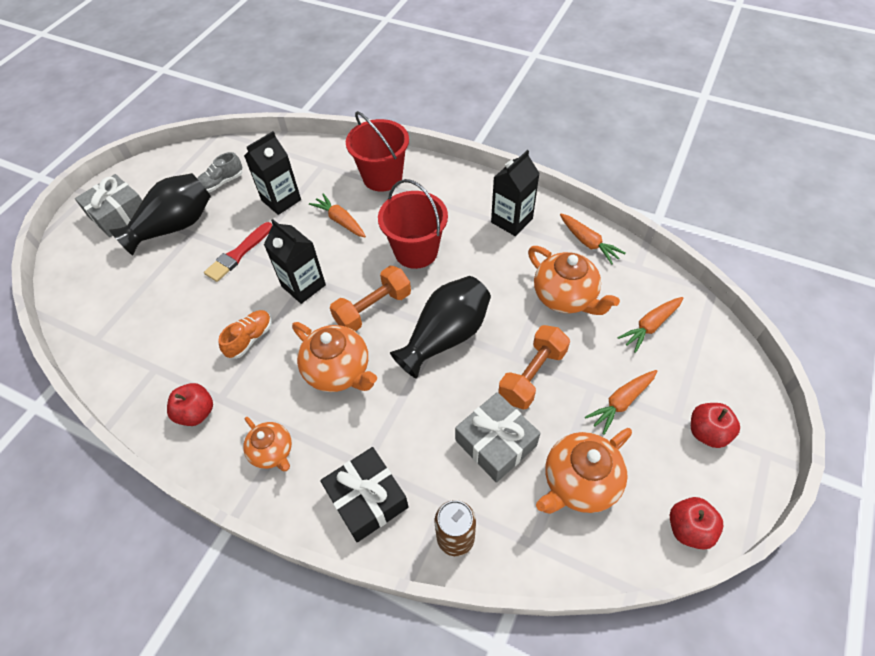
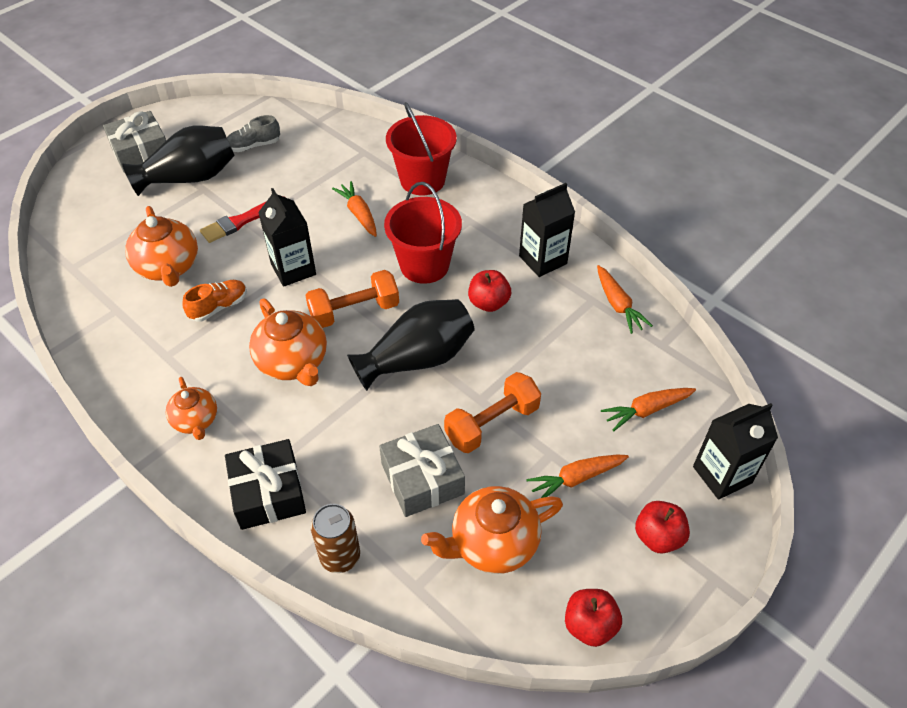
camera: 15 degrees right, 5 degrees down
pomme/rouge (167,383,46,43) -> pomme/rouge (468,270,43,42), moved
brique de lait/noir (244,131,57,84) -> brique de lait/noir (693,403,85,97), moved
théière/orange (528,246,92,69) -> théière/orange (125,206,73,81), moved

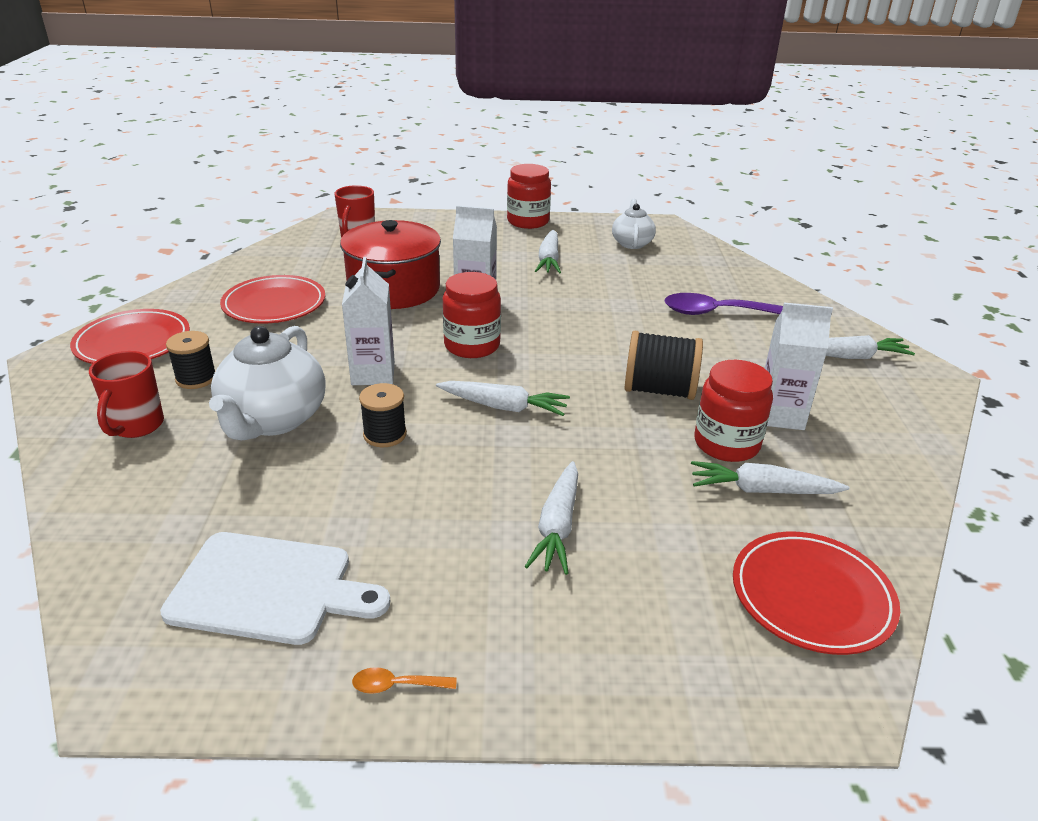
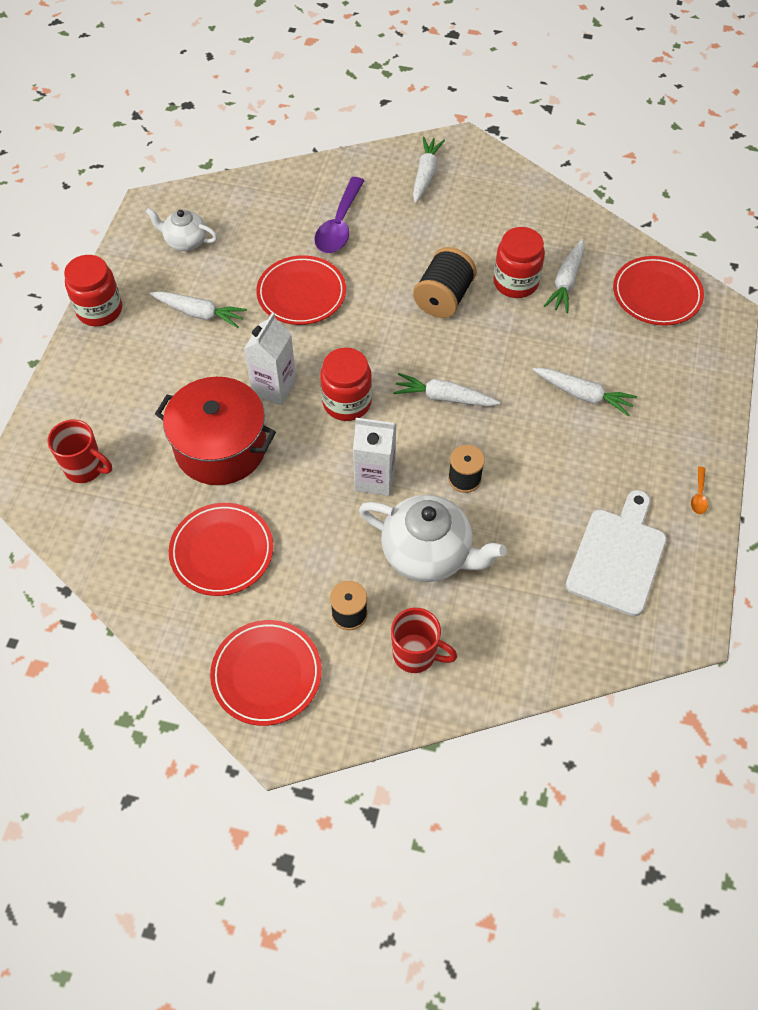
camera: 75 degrees left, 25 degrees up
carotte/blanc (436,381,134,35) -> carotte/blanc (393,373,107,33), 105 degrees counterclockwise
brique de lait/blanc (765,303,68,127) -> none
none -> assiette/rouge (256,255,90,70)

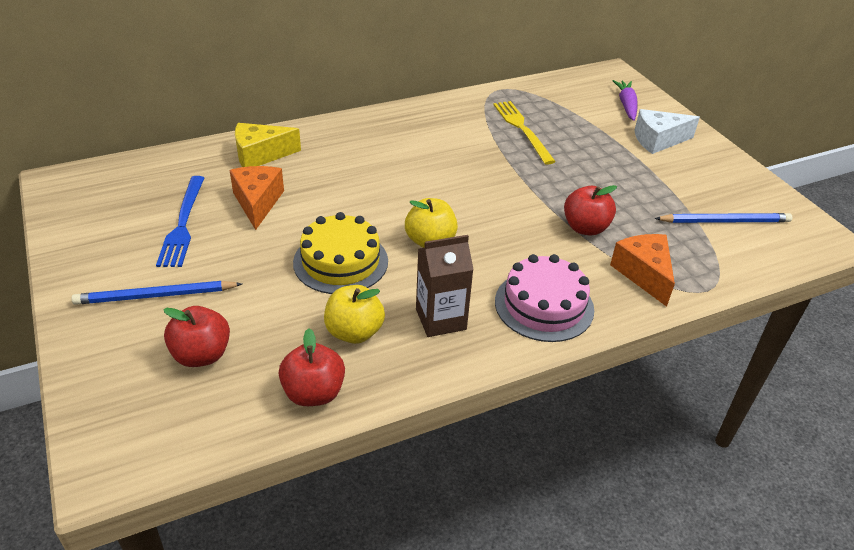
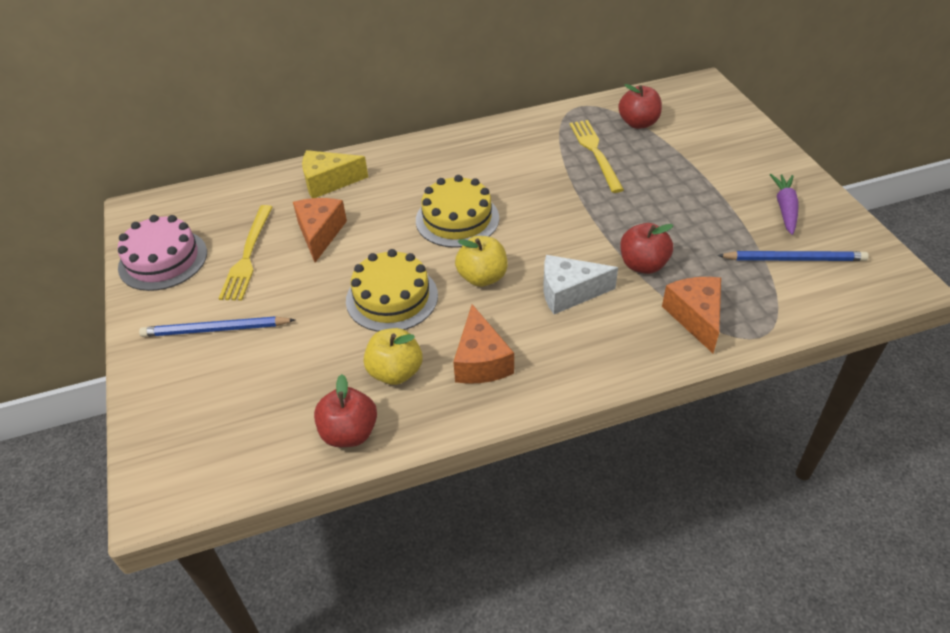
camera: 10 degrees right, 5 degrees up
fourchette/bleu (156,176,48,91) -> fourchette/jaune (219,205,53,96)
pomme/rouge (163,306,67,61) -> pomme/rouge (618,84,44,45), moved
brique de lait/marron (416,235,58,102) -> fromage/orange (453,304,61,80)
gâteau/rose (495,254,99,88) -> gâteau/rose (118,215,89,76), moved
carotte/violet (613,80,24,41) -> carotte/violet (770,174,29,61), moved
fromage/blanc (634,109,66,45) -> fromage/blanc (543,255,75,59), moved
none -> gâteau/jaune (416,175,83,73)

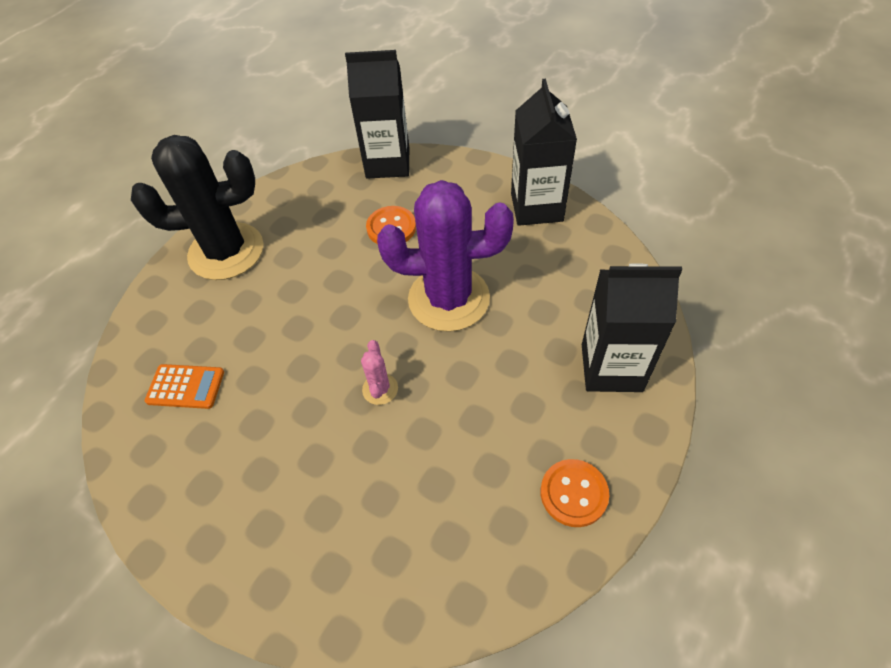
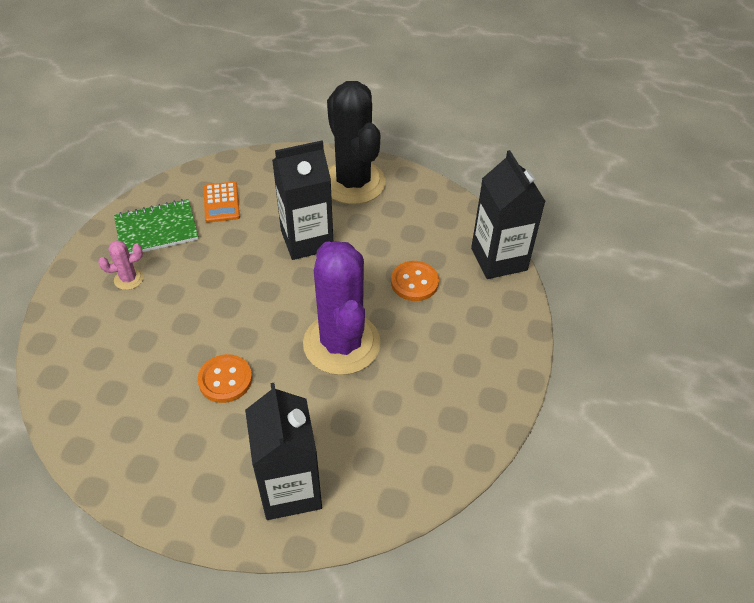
camera: 70 degrees right, 5 degrees down
cactus/rose (361,340,37,65) -> cactus/rose (98,240,46,50), moved
brique de lait/noir (511,79,66,147) -> brique de lait/noir (272,141,61,119), moved
bouton/orange (540,459,69,68) -> bouton/orange (198,354,54,49), moved
none -> carnet/vert (114,199,85,55)

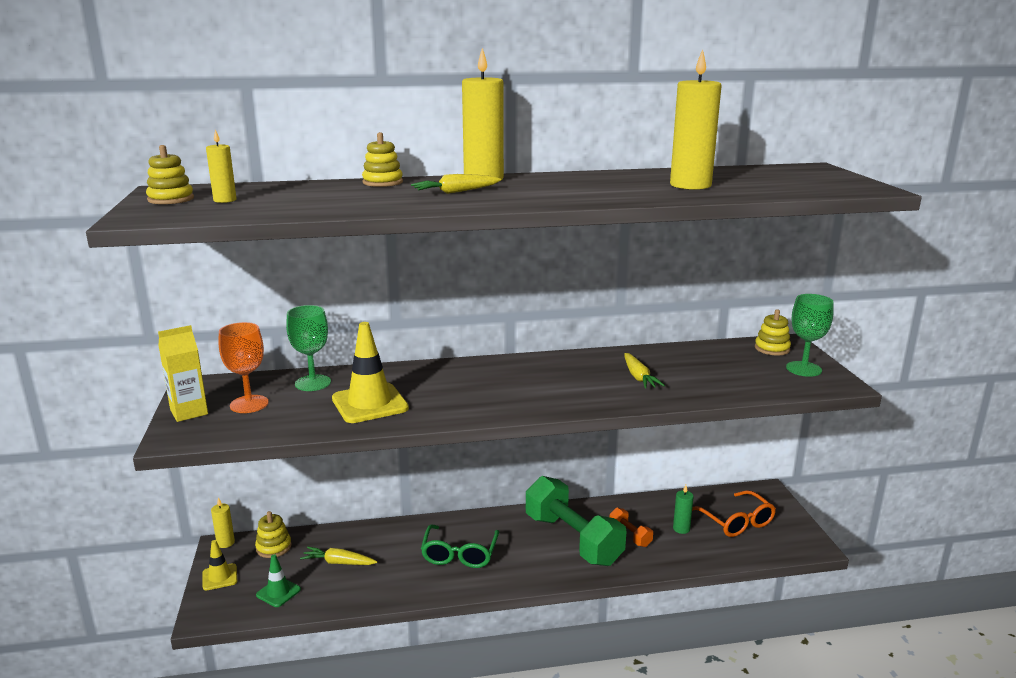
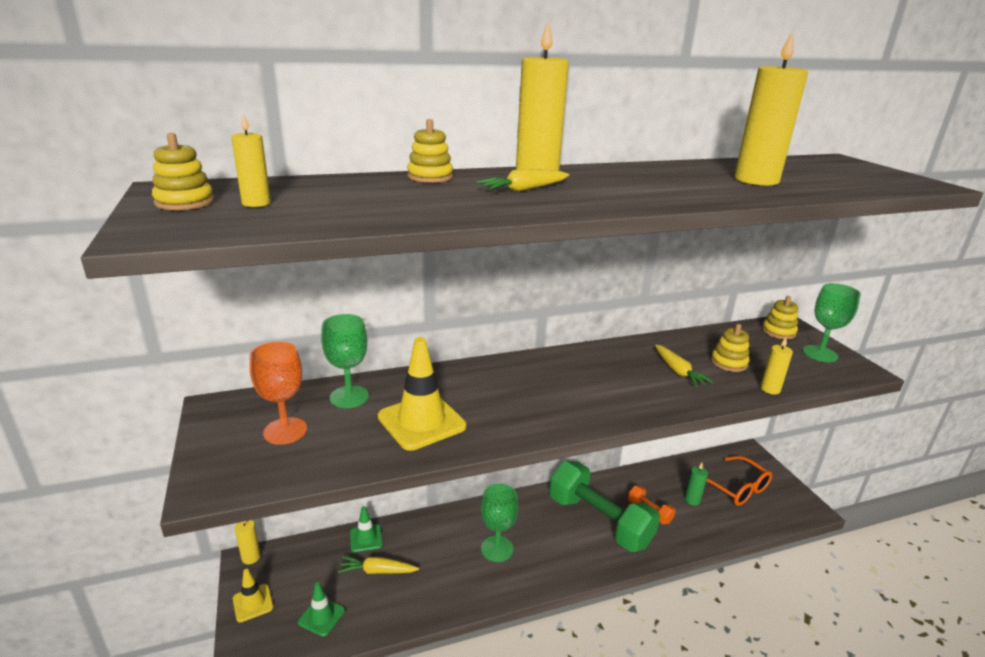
camera: 10 degrees left, 5 degrees up
brique de lait/jaune (158,325,50,97) -> none
jouet à empiler/jaune (255,511,37,47) -> jouet à empiler/jaune (711,324,38,48), moved
lunettes/vert (421,525,78,43) -> verre à pied/vert (481,484,37,78)
none -> cône de chantier/vert (350,506,33,46)
none -> bougie/jaune (760,337,33,57)

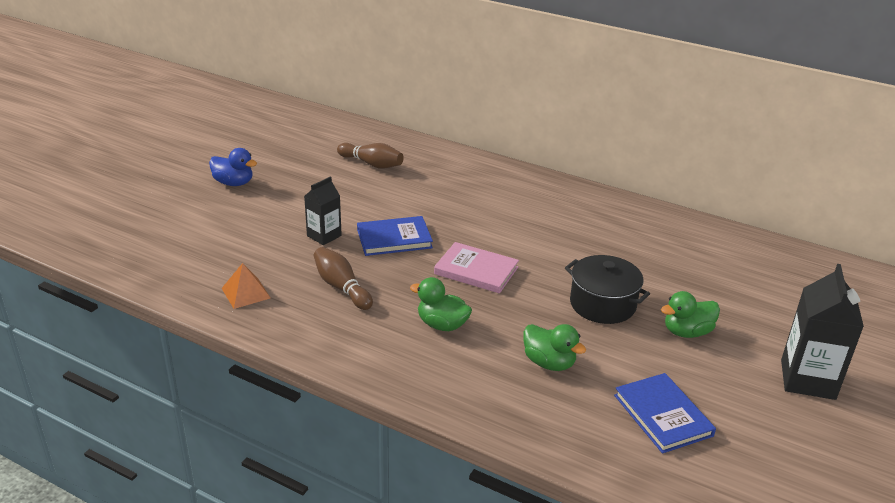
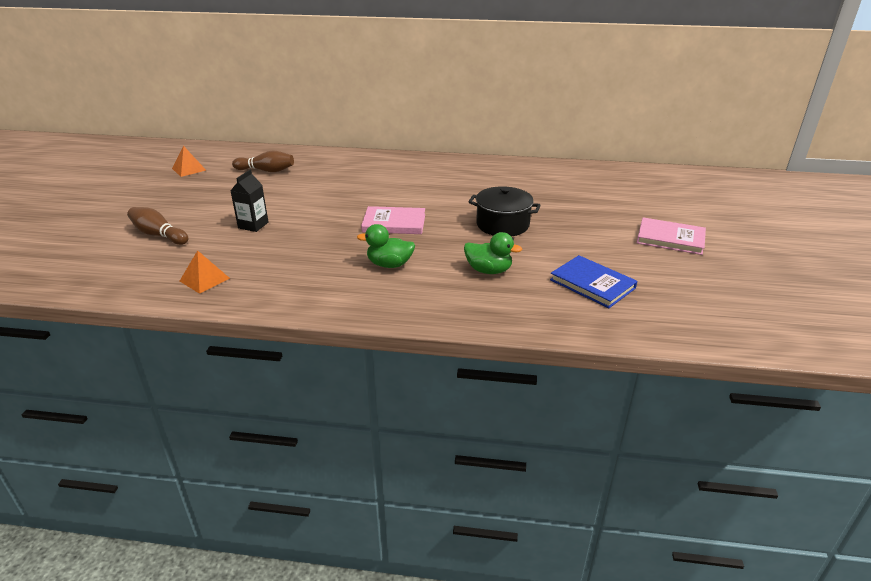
camera: 20 degrees left, 0 degrees up
canard/bleu (209,148,48,38) -> none
quille/marron (314,247,59,63) -> quille/marron (127,207,61,38), moved
livre/bleu (357,216,76,40) -> none
canard/vert (661,291,59,47) -> none
brique de lait/noir (781,264,83,136) -> livre/rose (637,217,69,38)
none -> pyramide/orange (172,146,34,31)

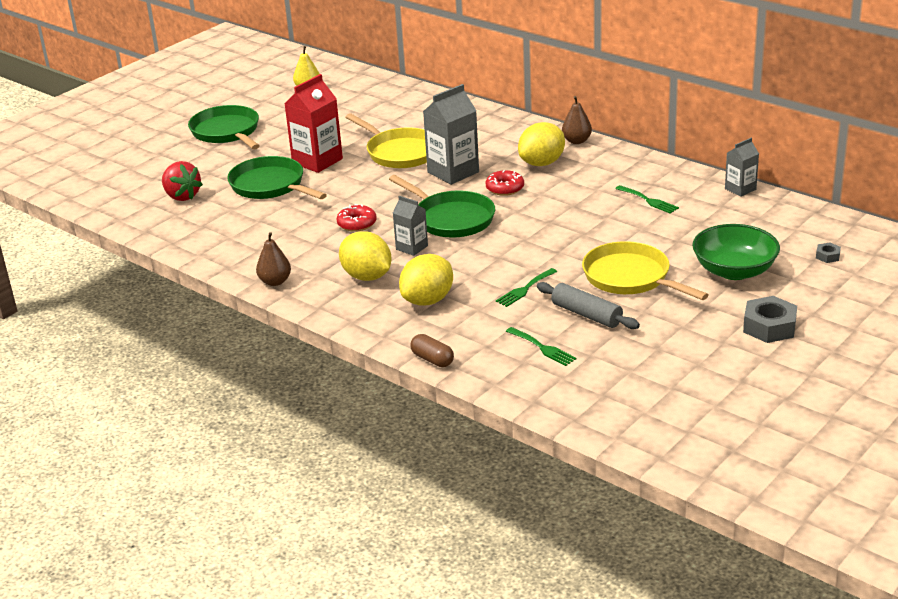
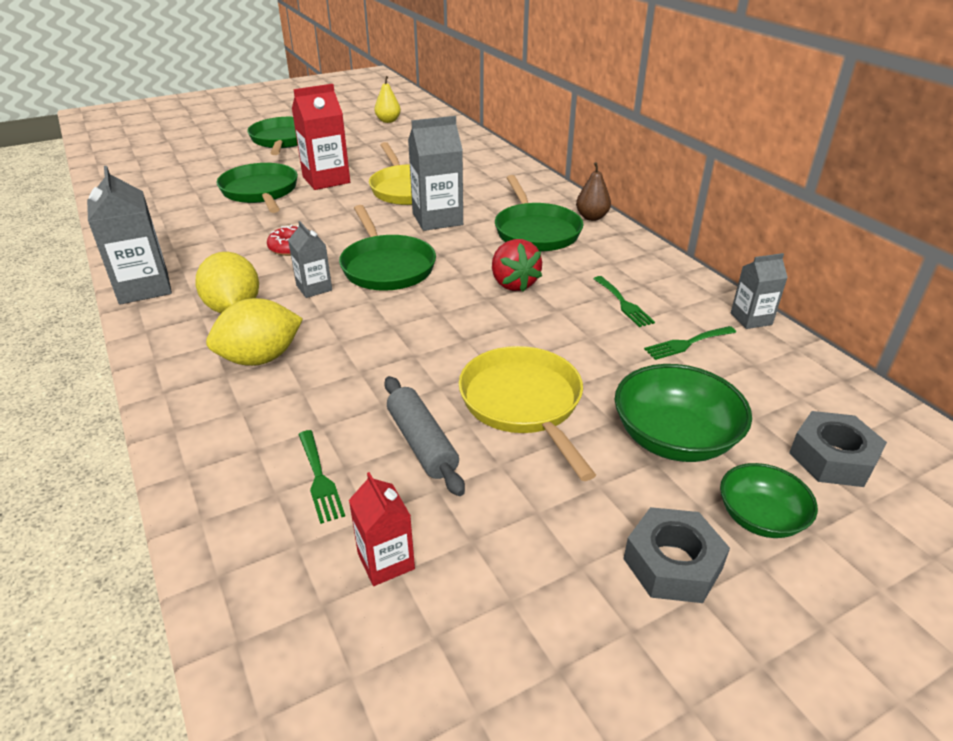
camera: 20 degrees right, 5 degrees up
fraise/rouge (162,161,41,40) -> fraise/rouge (492,239,50,53), moved
poire/marron (256,232,35,54) -> brique de lait/gris (87,166,85,139)
gélule/marron (411,334,43,33) -> none
beignet/rouge (486,170,38,26) -> none
fourchette/vert (496,268,61,39) -> fourchette/vert (644,326,92,34), moved
citron/jaune (518,122,47,44) -> poêle/vert (495,175,88,76)
écrou/gris (816,242,25,21) -> écrou/gris (789,411,98,76), x2.05
none -> brique de lait/rouge (349,472,66,114)
none -> bol/vert (720,463,98,75)

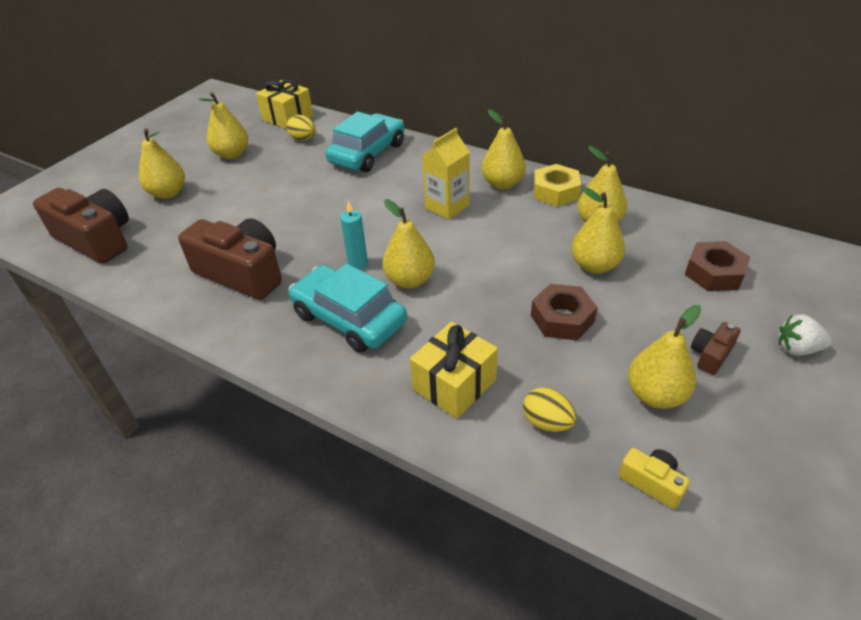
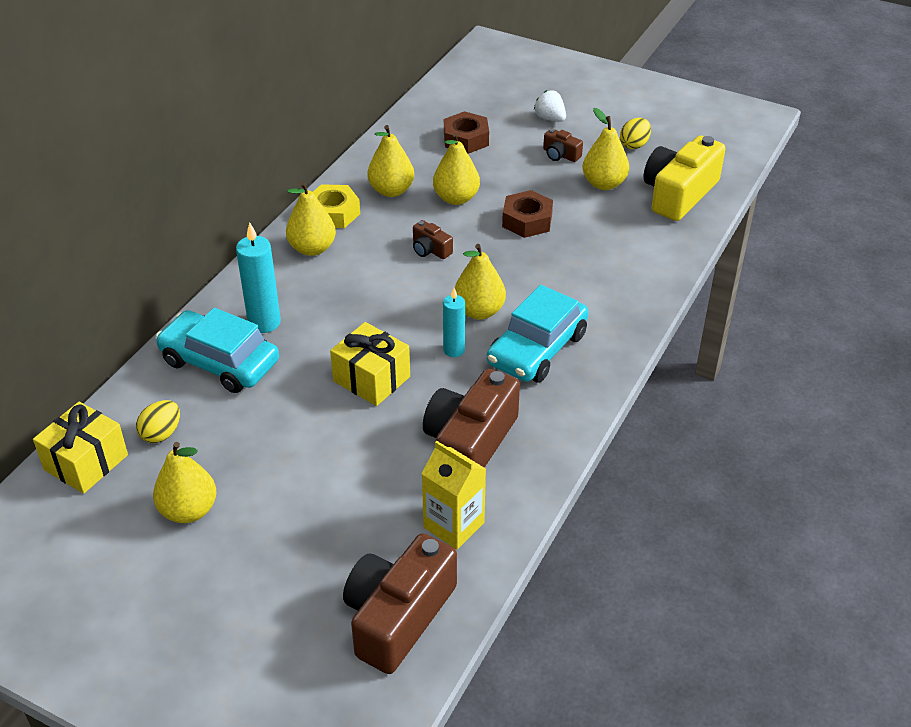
camera: 95 degrees left, 0 degrees up
poire/jaune (139,129,46,70) -> none
cadeau/jaune (410,322,88,97) -> cadeau/jaune (330,322,80,84), moved
brique de lait/jaune (422,128,48,92) -> brique de lait/jaune (421,441,65,108), moved
œuf/jaune (523,387,53,45) -> œuf/jaune (620,118,31,31), moved
appareil photo/jaune (619,448,71,61) -> appareil photo/jaune (643,136,83,85), x2.20
fraise/blanc (779,314,53,42) -> fraise/blanc (534,90,32,32), 135 degrees clockwise
none -> bougie/turquoise (236,222,45,111)
none -> appareil photo/marron (413,220,40,39)

